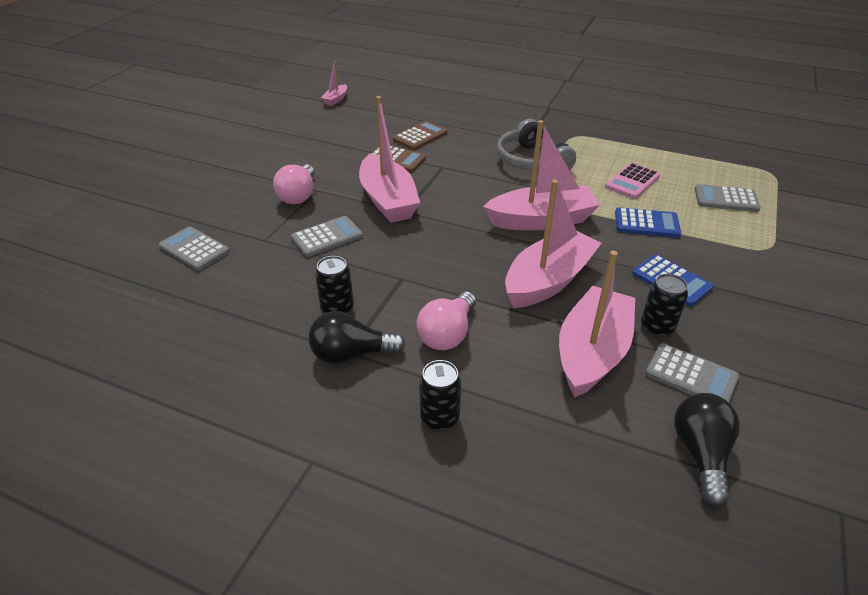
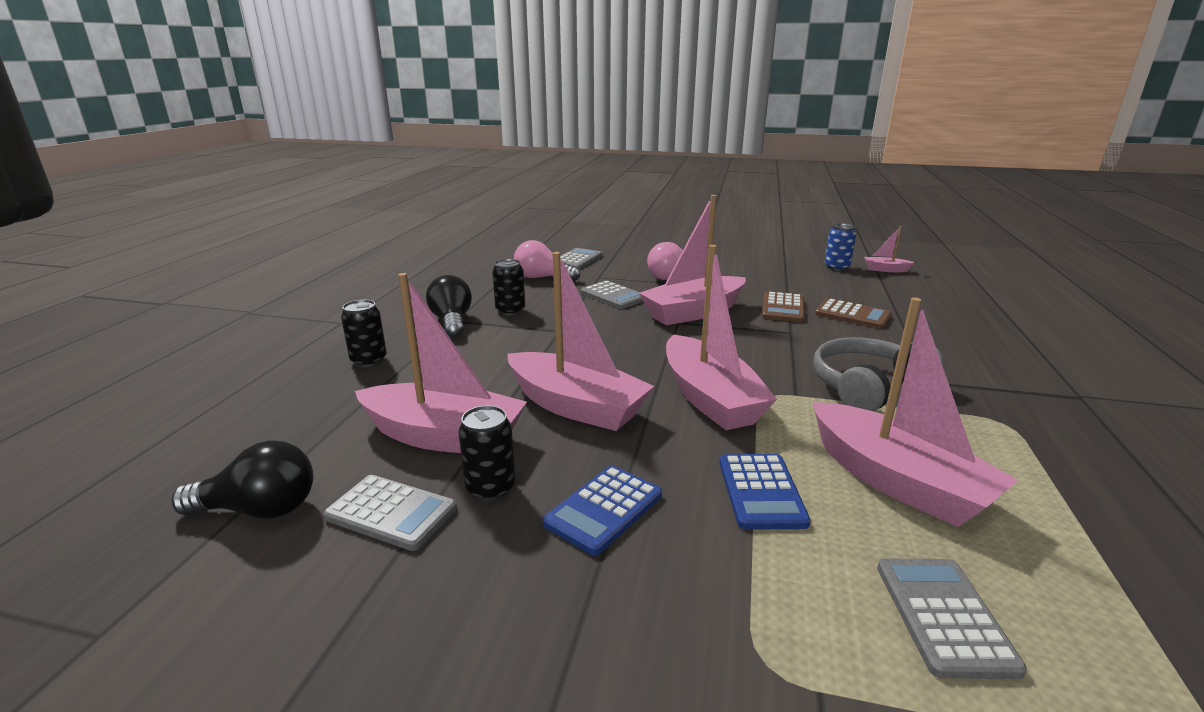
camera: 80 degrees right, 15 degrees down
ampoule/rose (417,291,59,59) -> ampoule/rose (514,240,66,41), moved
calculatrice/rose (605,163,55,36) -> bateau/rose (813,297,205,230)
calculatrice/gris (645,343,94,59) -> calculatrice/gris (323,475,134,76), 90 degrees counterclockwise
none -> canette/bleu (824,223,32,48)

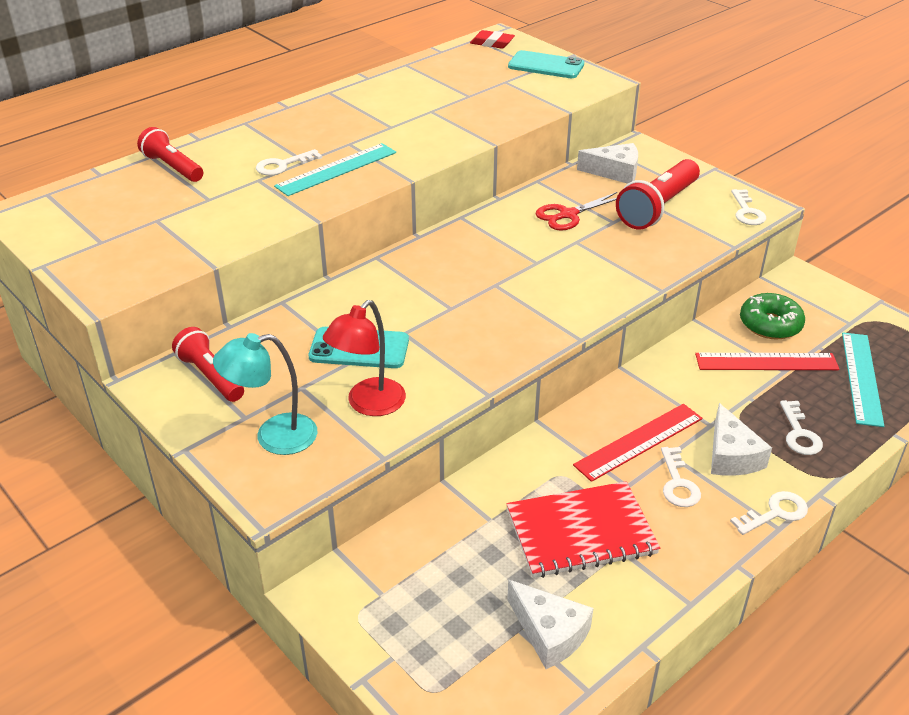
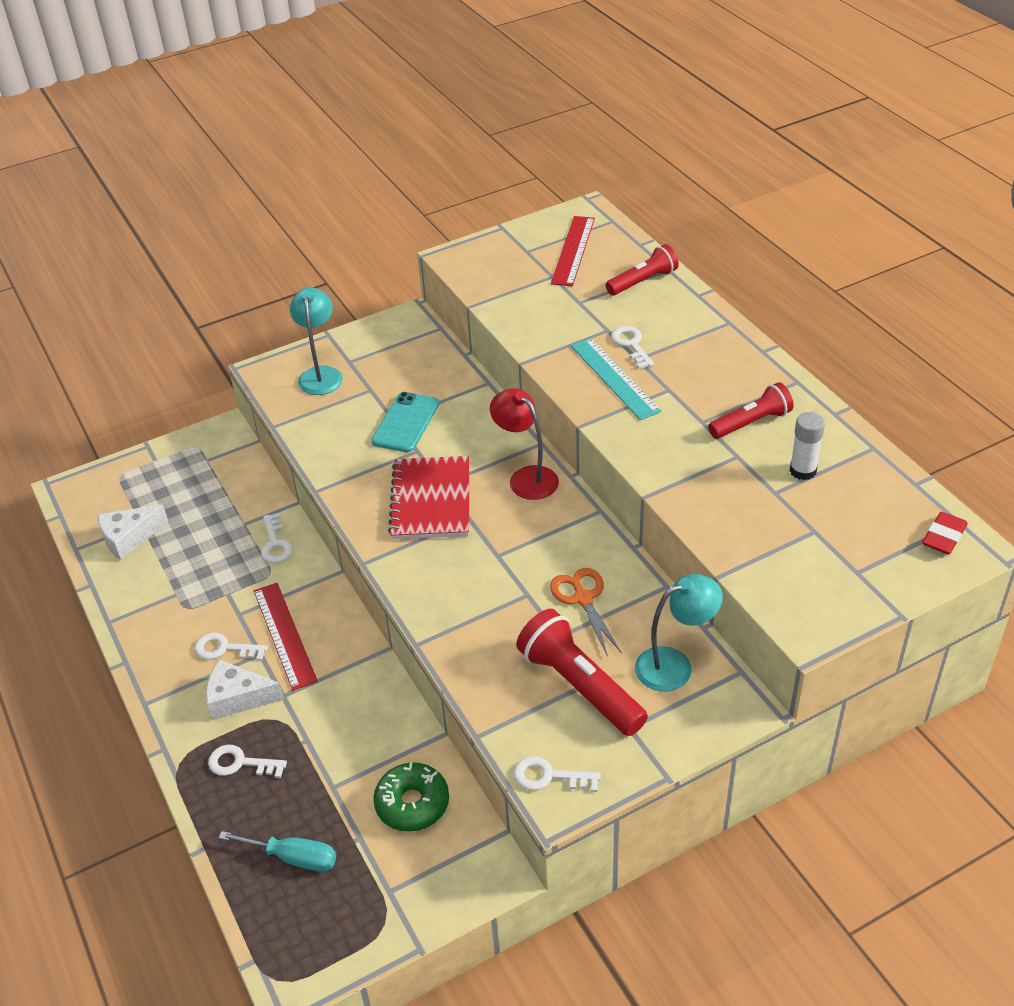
camera: 105 degrees right, 5 degrees up
lampe de poche/rouge (172,327,72,75) -> lampe de poche/rouge (708,382,86,57), moved
lampe/rouge (323,300,83,116) -> lampe/rouge (490,388,69,112), moved
carnet/rouge (506,481,154,97) -> carnet/rouge (388,456,81,83), moved
téléphone/turquoise (508,50,76,28) -> none
ciseaux/rouge (535,192,82,39) -> ciseaux/orange (550,568,72,89)
fromage/blanc (577,143,61,41) -> lampe/turquoise (635,574,88,118)
règle/rouge (695,353,145,17) -> règle/rouge (551,216,44,70), moved
clé/blanc (730,491,78,44) -> clé/blanc (261,513,32,50), moved
règle/turquoise (842,333,42,94) -> tournevis/turquoise (219,831,117,41)
none -> bâton de colle/blanc (790,412,35,68)

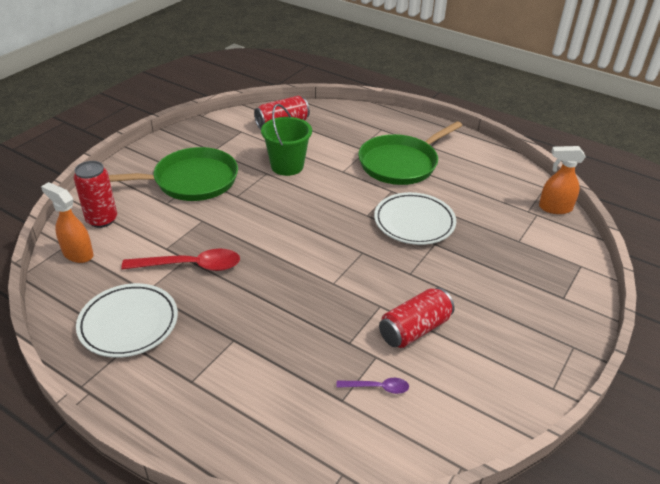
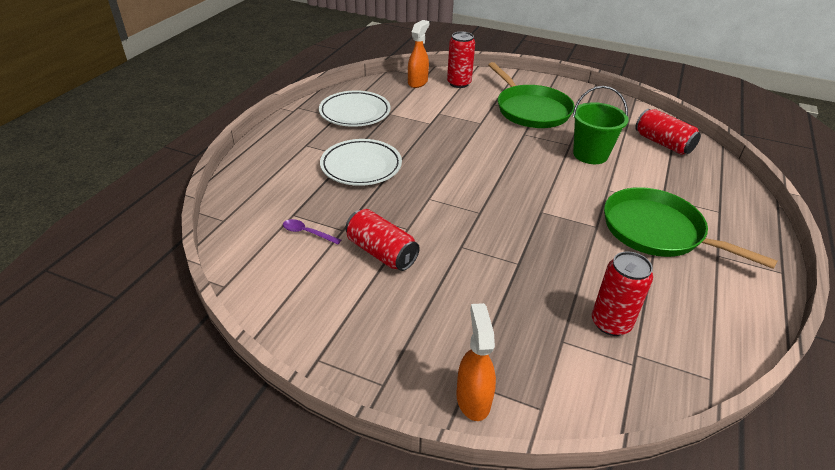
camera: 80 degrees right, 0 degrees up
cuillère/rouge (121,249,119,22) -> none
cuillère/violet (336,378,73,16) -> cuillère/violet (283,219,58,25), 120 degrees clockwise
assiette/blanc (374,192,82,53) -> assiette/blanc (320,139,82,47), moved
vaporisateur/orange (539,146,47,68) -> vaporisateur/orange (456,303,40,118), moved
none -> canette/rouge (592,251,61,85)

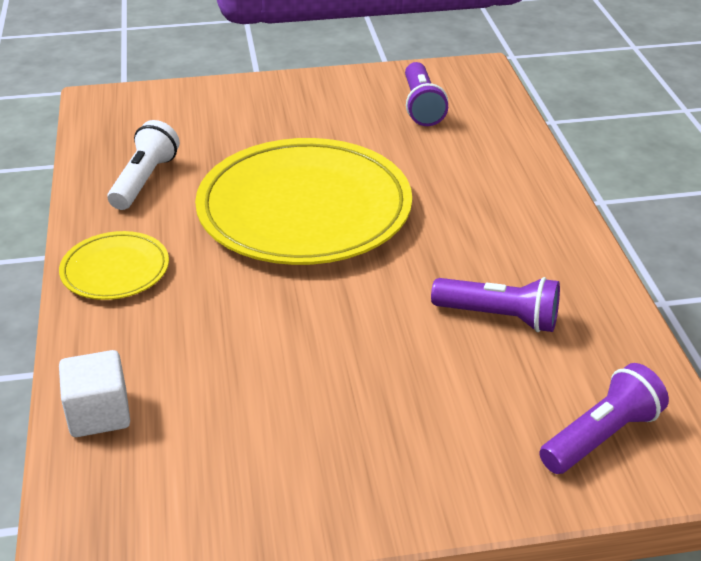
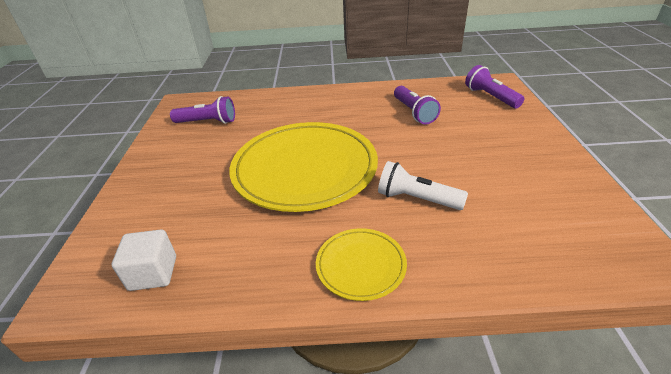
camera: 80 degrees left, 0 degrees up
cube/blanc (59,350,71,87) -> cube/blanc (111,230,65,61), moved
lampe de poche/blanc (107,120,73,90) -> lampe de poche/blanc (378,161,90,49), moved
lampe de poche/violet (431,277,129,55) -> lampe de poche/violet (394,86,47,38), 135 degrees clockwise

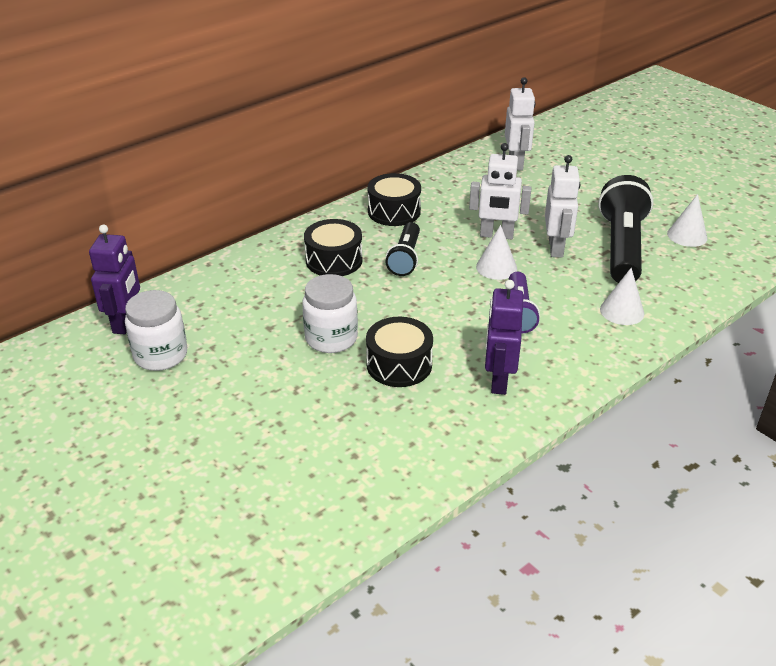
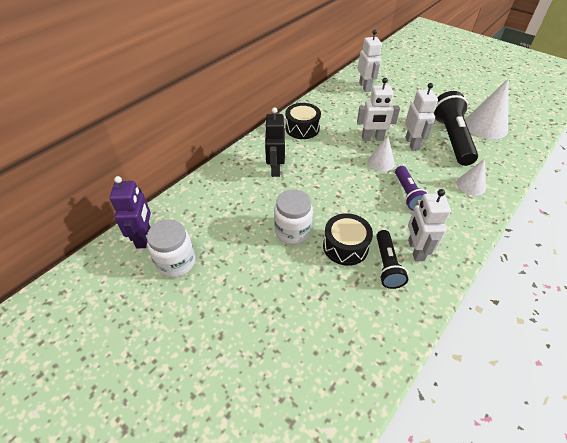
camera: 10 degrees left, 10 degrees up
tambour/noir (304,219,59,57) -> robot/noir (264,107,21,70)
lampe de poche/noir (385,222,35,54) -> lampe de poche/noir (376,230,32,59), moved
robot/violet (485,280,38,115) -> robot/blanc (408,189,43,72)
cône/blanc (667,194,41,53) -> cône/blanc (465,78,44,61), x1.73

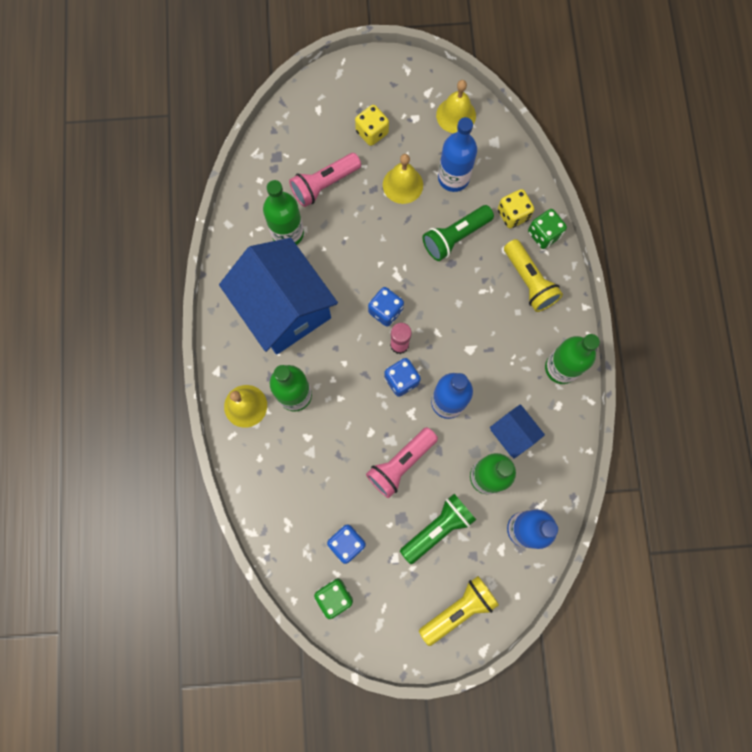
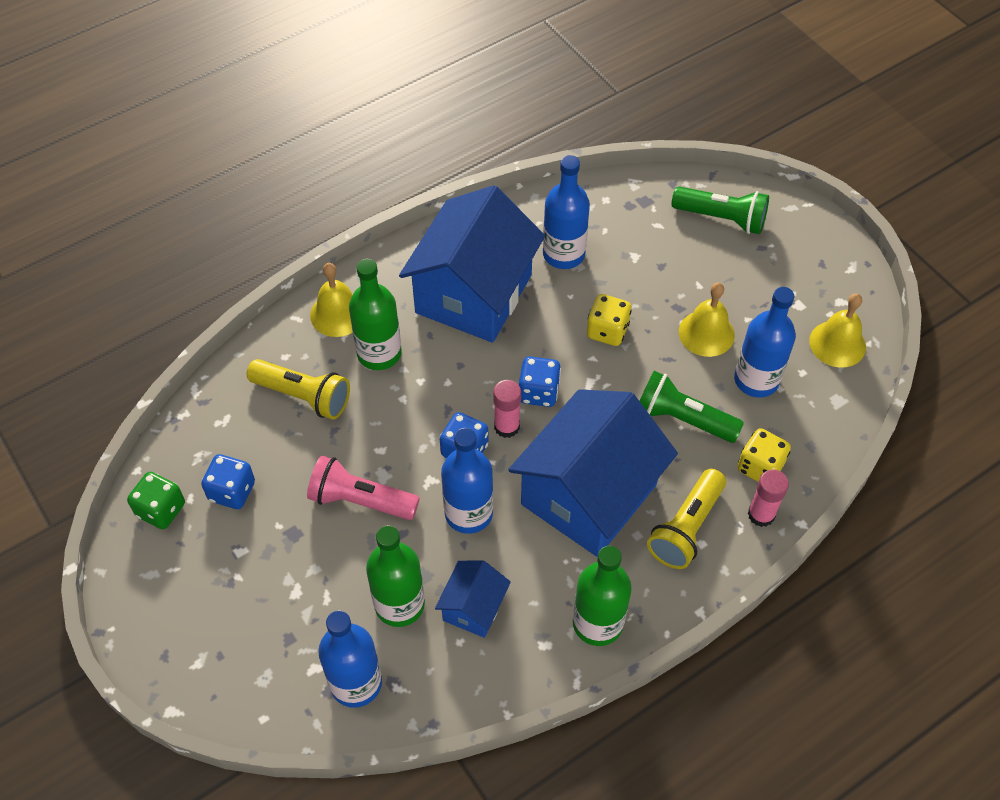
camera: 60 degrees right, 20 degrees down
bouteille/vert (263,180,41,65) -> bouteille/bleu (543,155,47,114)
lampe de poche/rose (289,153,72,54) -> none
dé/jaune (355,105,34,41) -> dé/jaune (587,294,45,52), moved
lampe de poche/vert (400,494,76,70) -> lampe de poche/vert (672,186,97,48), moved
lampe de poche/jaune (419,576,80,70) -> lampe de poche/jaune (247,359,103,60), moved
dé/vert (528,209,39,40) -> bâton de colle/rose (748,470,41,57)
none -> maison/bleu (508,389,170,168)

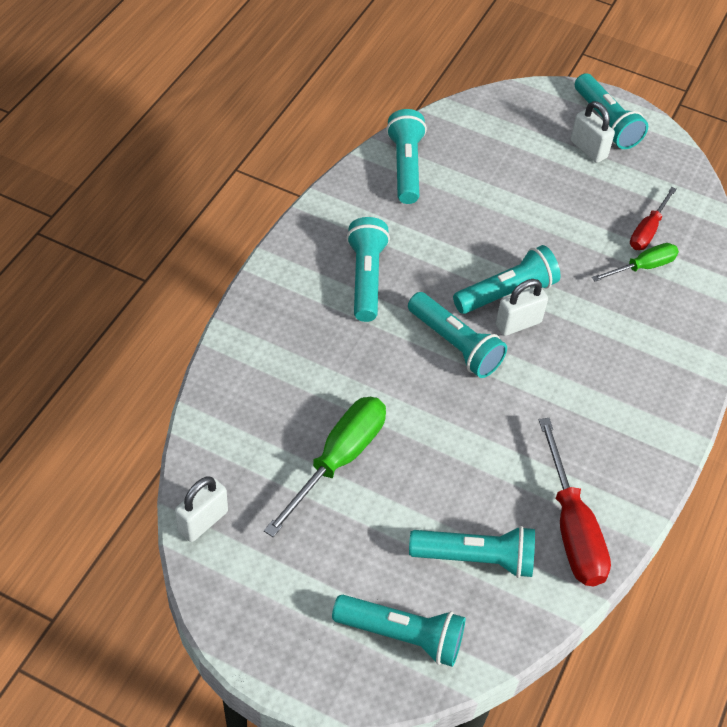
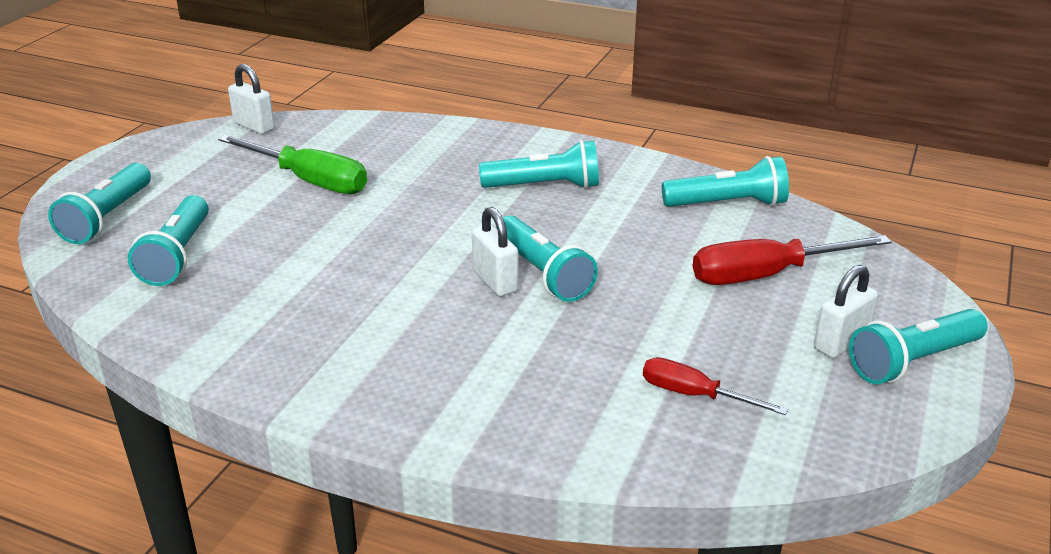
camera: 90 degrees right, 20 degrees down
lampe de poche/turquoise (408,292,99,86) -> none
tournevis/rouge (539,418,72,168) -> tournevis/rouge (693,235,199,50), moved
tournevis/vert (592,243,87,39) -> none

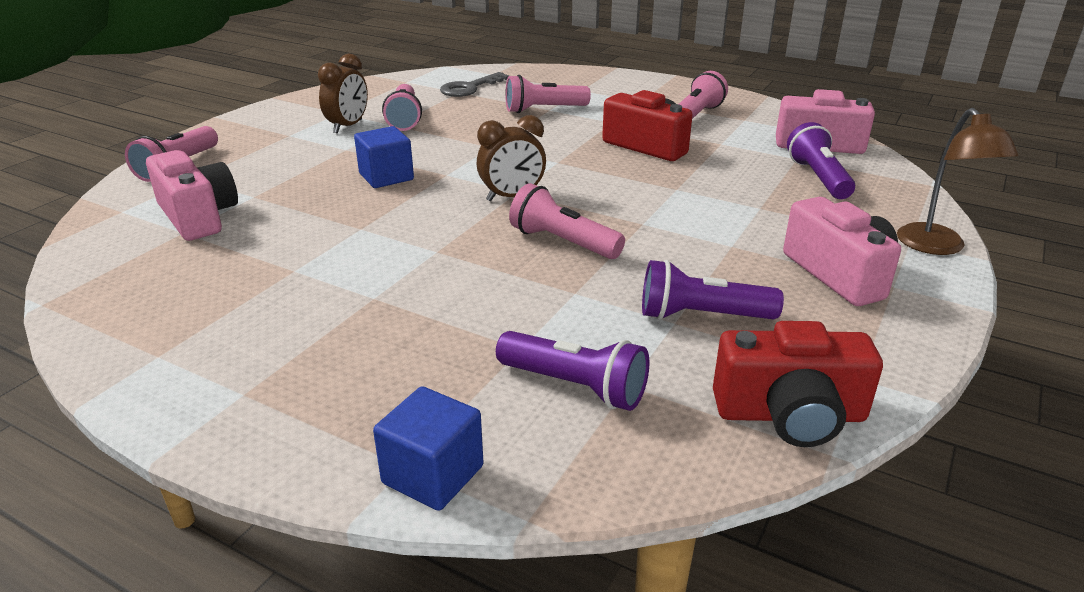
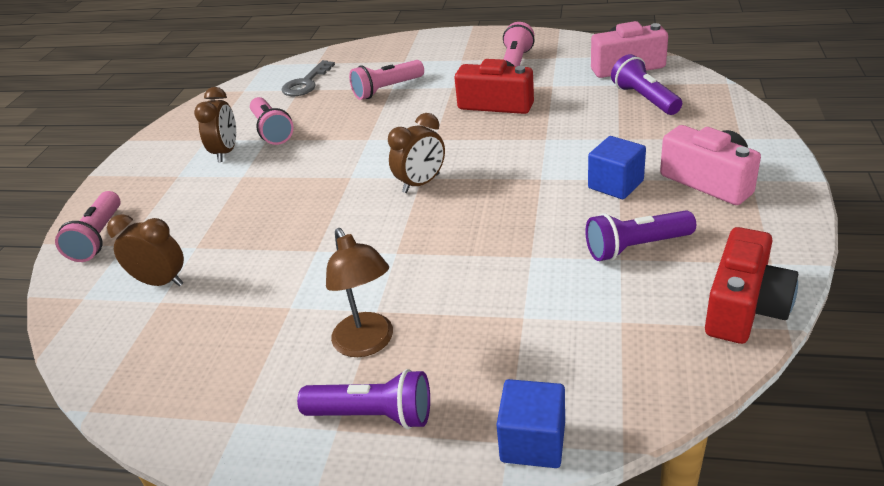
camera: 15 degrees left, 5 degrees up
appareil photo/rose (146,150,92,91) -> réveil/marron (107,214,77,72)
cube/bleu (354,126,60,62) -> cube/bleu (588,136,58,63), moved
lampe de poche/violet (496,331,153,80) -> lampe de poche/violet (297,369,133,60), moved
lampe de poche/rose (509,183,116,76) -> none
appareil photo/rouge (713,321,170,126) -> appareil photo/rouge (705,227,93,117), 45 degrees counterclockwise
lampe/marron (897,108,122,147) -> lampe/marron (326,228,67,129), moved

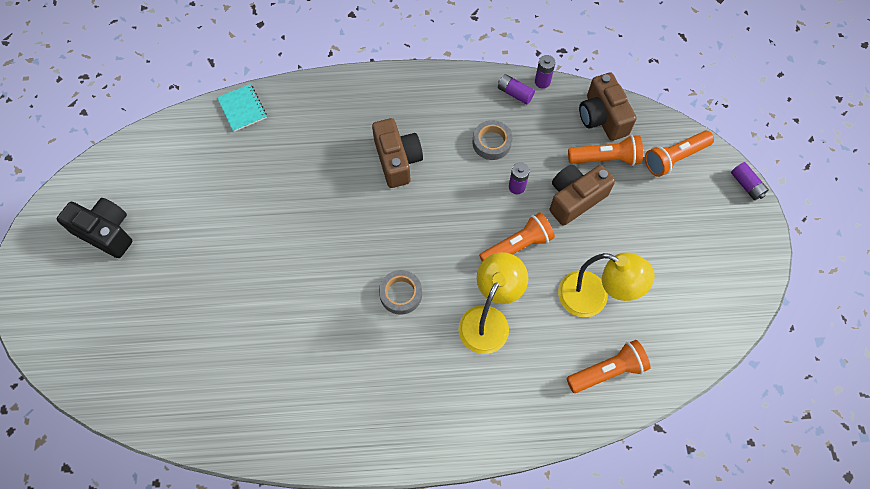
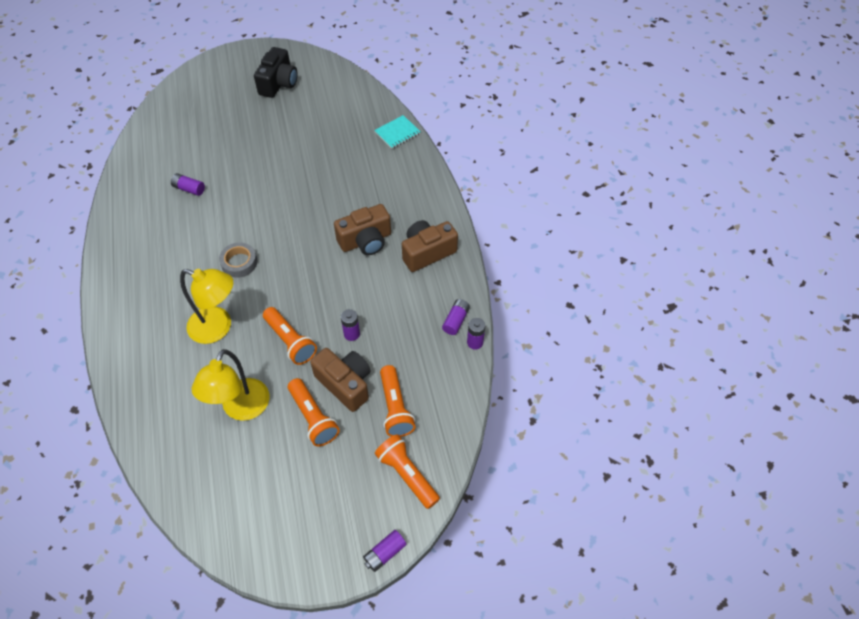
camera: 80 degrees right, 10 degrees down
ruban adhésif/gris (472,120,41,40) -> none
lampe de poche/orange (567,340,84,53) -> lampe de poche/orange (288,378,52,68), moved
appareil photo/marron (579,73,58,68) -> appareil photo/marron (402,220,56,52), moved
none -> pile/violet (171,173,34,23)

